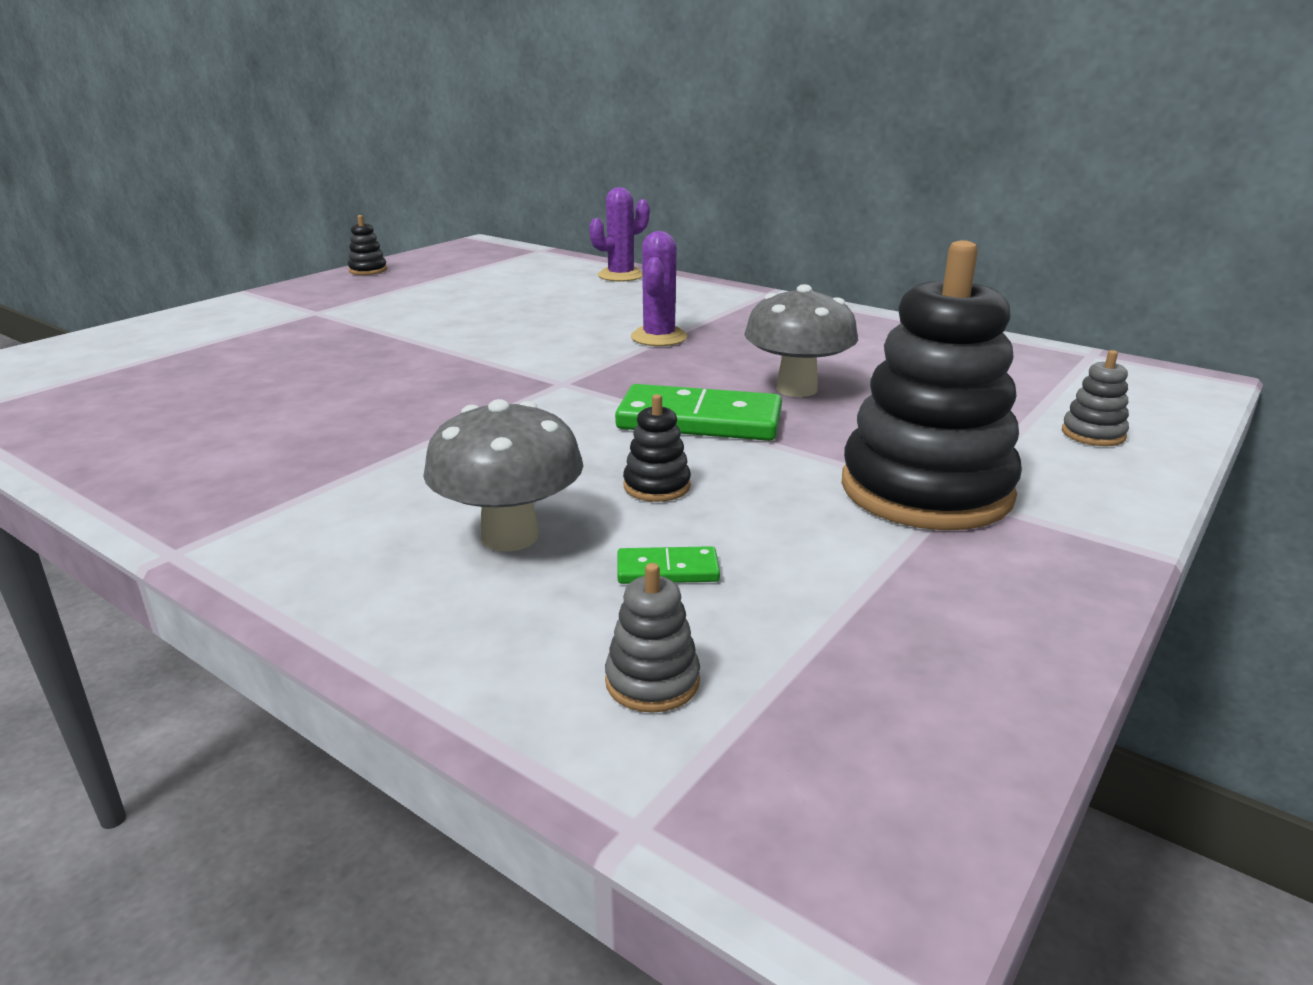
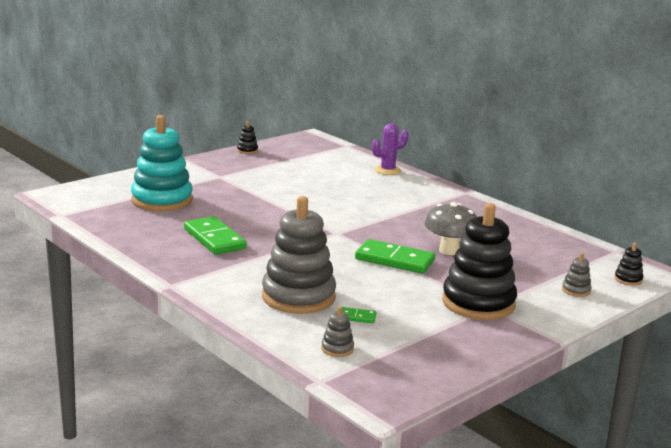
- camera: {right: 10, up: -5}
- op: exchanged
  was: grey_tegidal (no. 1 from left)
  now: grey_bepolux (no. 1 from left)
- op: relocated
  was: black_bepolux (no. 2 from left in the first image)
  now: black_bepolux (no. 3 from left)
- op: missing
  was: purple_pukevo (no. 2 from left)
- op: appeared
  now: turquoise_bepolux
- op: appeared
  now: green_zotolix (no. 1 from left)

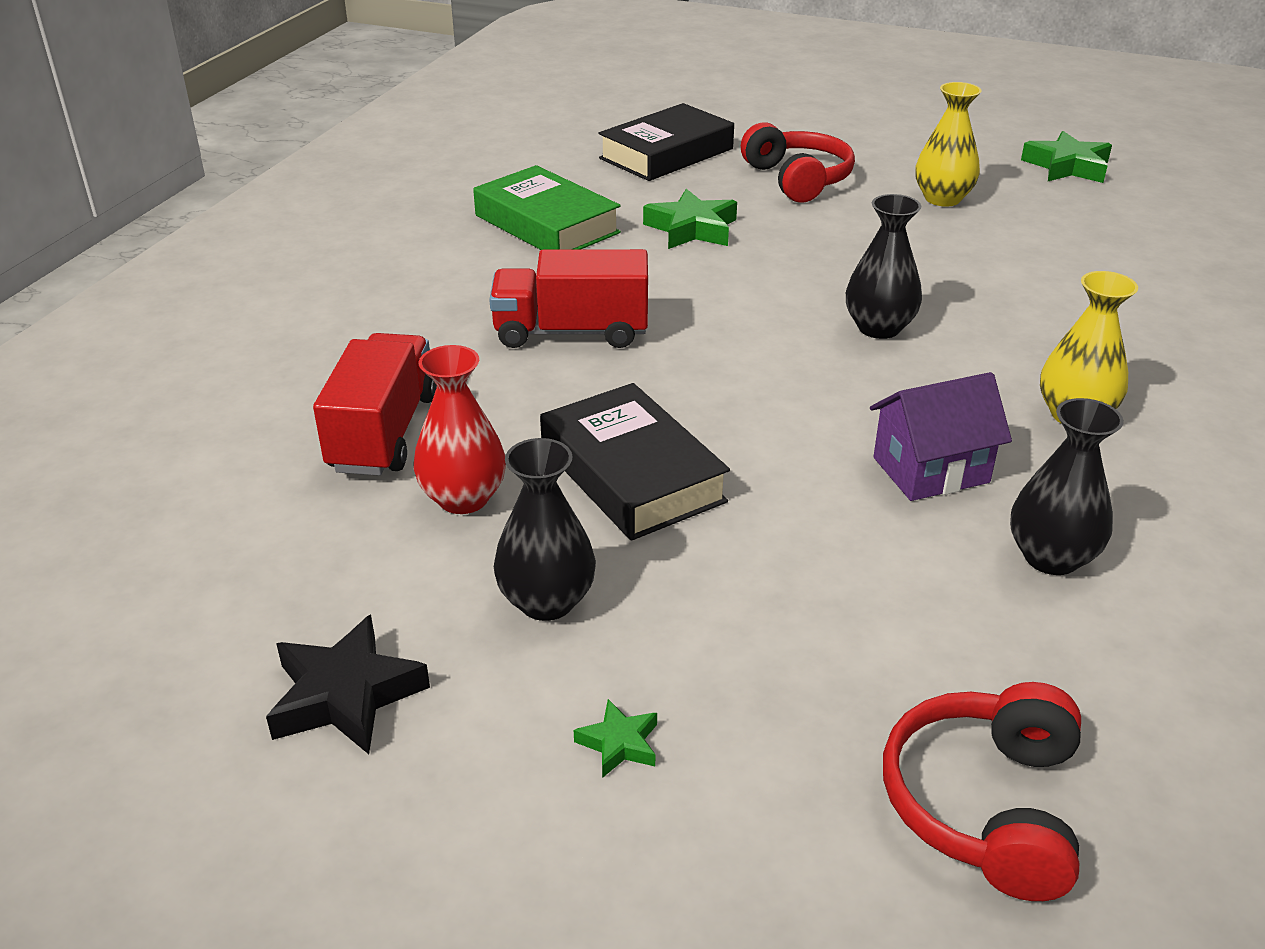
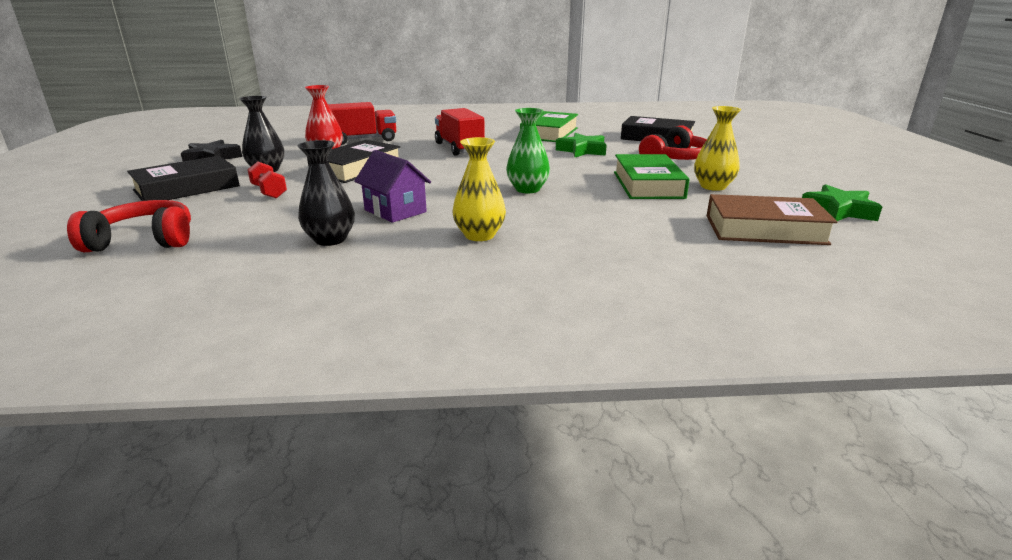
- camera: {right: 65, up: -10}
- op: exchanged
  was: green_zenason (no. 1 from left)
  now: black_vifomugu (no. 1 from left)
- op: colour
  was: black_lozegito (no. 2 from left)
  now: green_lozegito
- op: appeared
  now: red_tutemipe
- op: appeared
  now: green_vifomugu (no. 2 from left)
- op: appeared
  now: brown_vifomugu

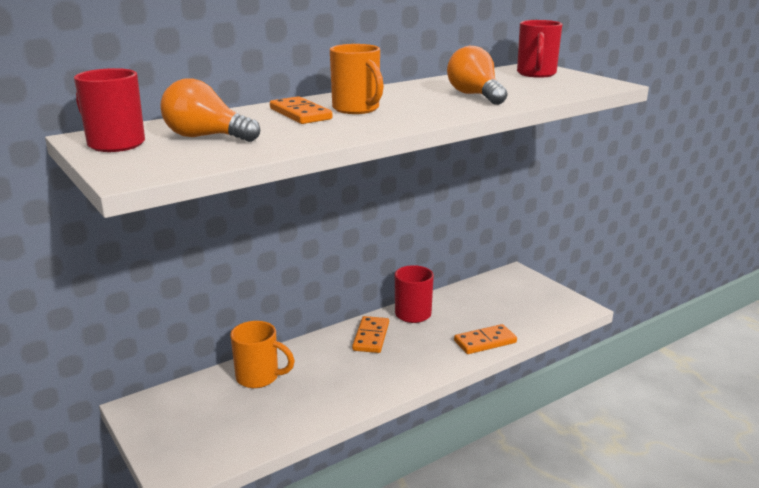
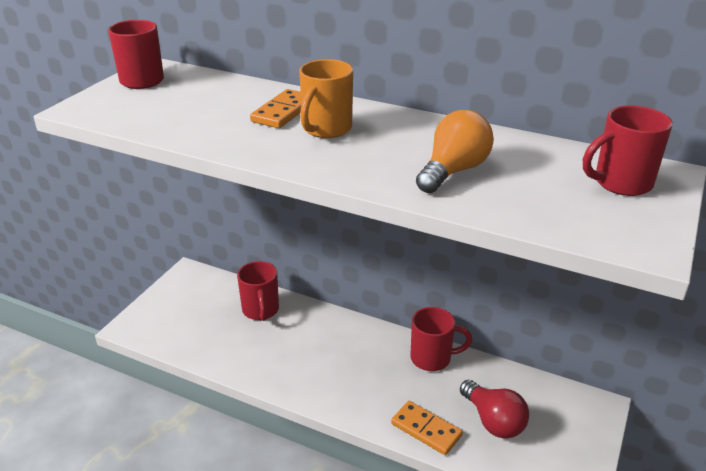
- camera: {right: 60, up: 10}
- op: missing
  was: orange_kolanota (no. 1 from left)
- op: colour
  was: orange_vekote (no. 1 from left)
  now: red_vekote (no. 2 from left)
- op: missing
  was: orange_zotolix (no. 2 from left)
- op: appeared
  now: red_kolanota

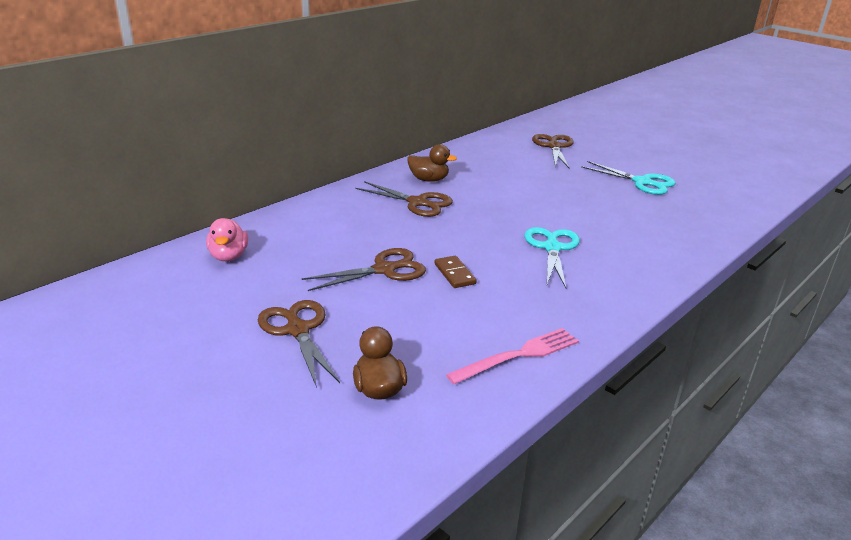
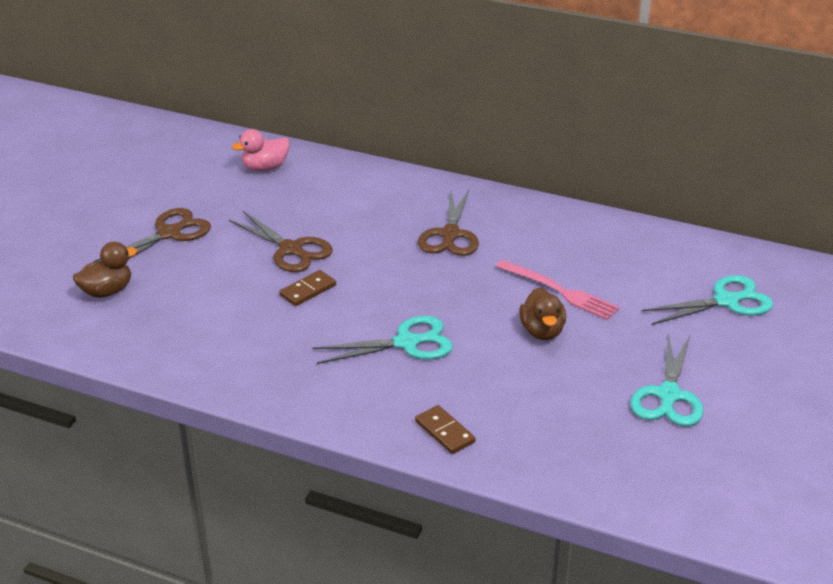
- camera: {right: 70, up: 5}
- op: relocated
  was: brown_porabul (no. 2 from left)
- op: relocated
  was: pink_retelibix
- op: colour
  was: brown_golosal (no. 4 from left)
  now: turquoise_golosal (no. 3 from left)
- op: appeared
  now: brown_zotolix (no. 2 from left)

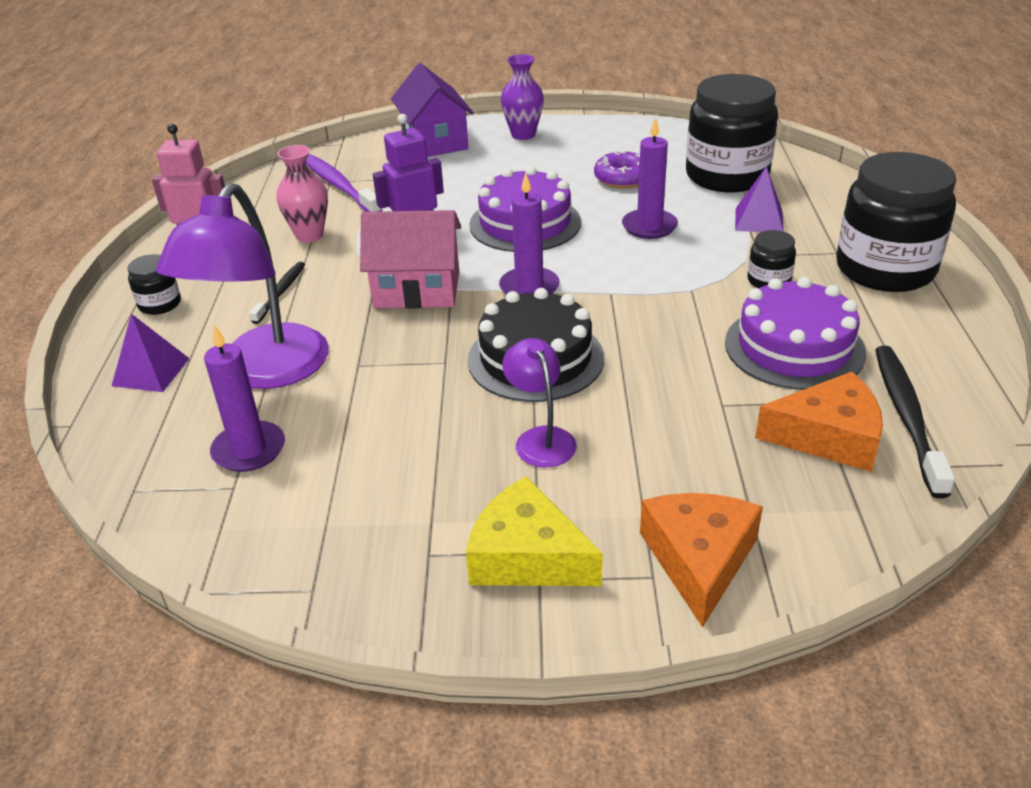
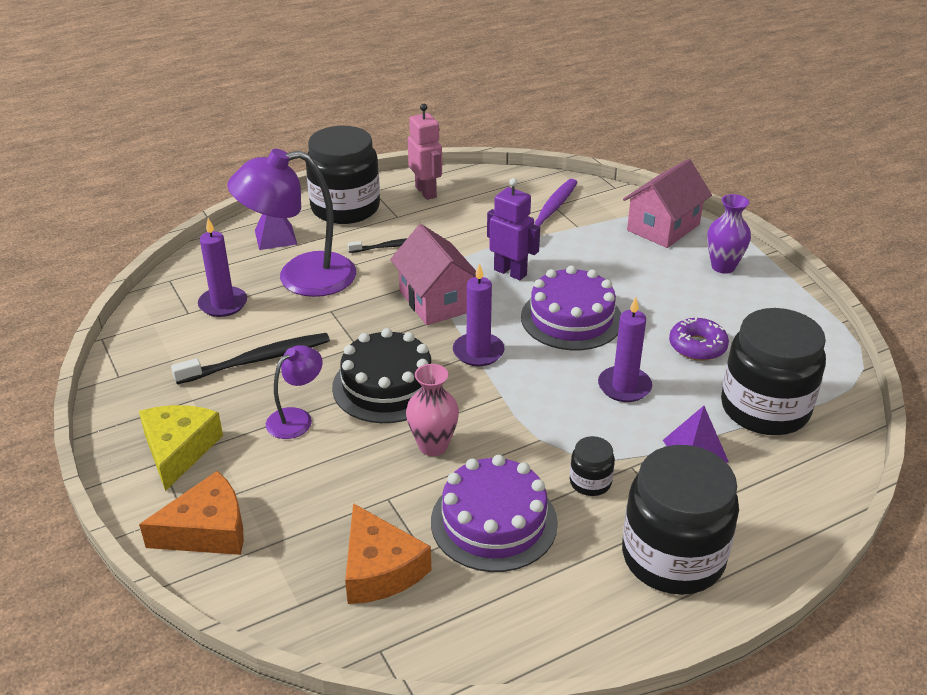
- camera: {right: 60, up: 0}
- op: size
  was: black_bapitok (no. 1 from left)
  ratio: 2.27
- op: relocated
  was: pink_lozegito
- op: colour
  was: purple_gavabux
  now: pink_gavabux (no. 2 from left)
- op: relocated
  was: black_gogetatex (no. 2 from left in the first image)
  now: black_gogetatex (no. 1 from left)

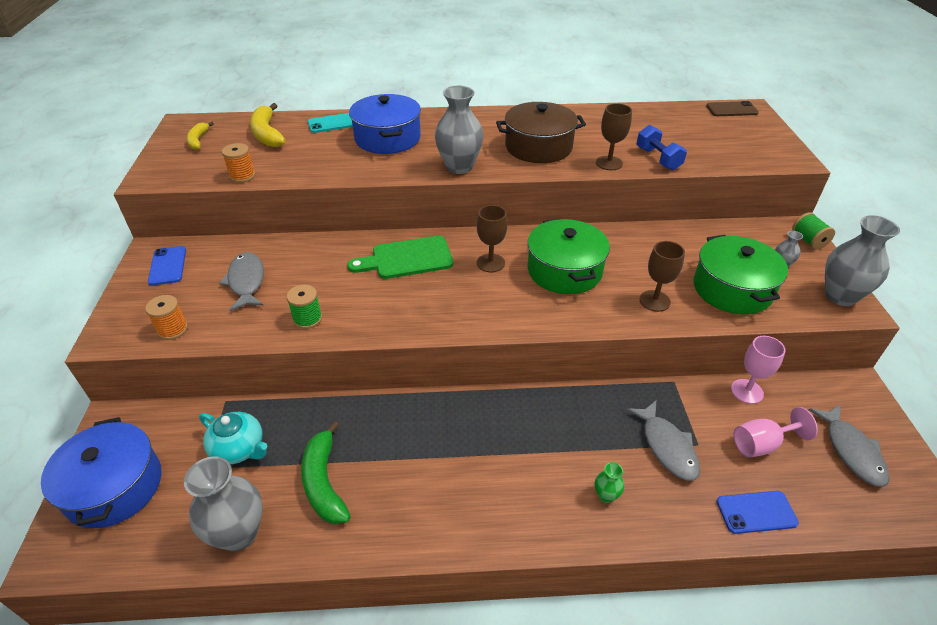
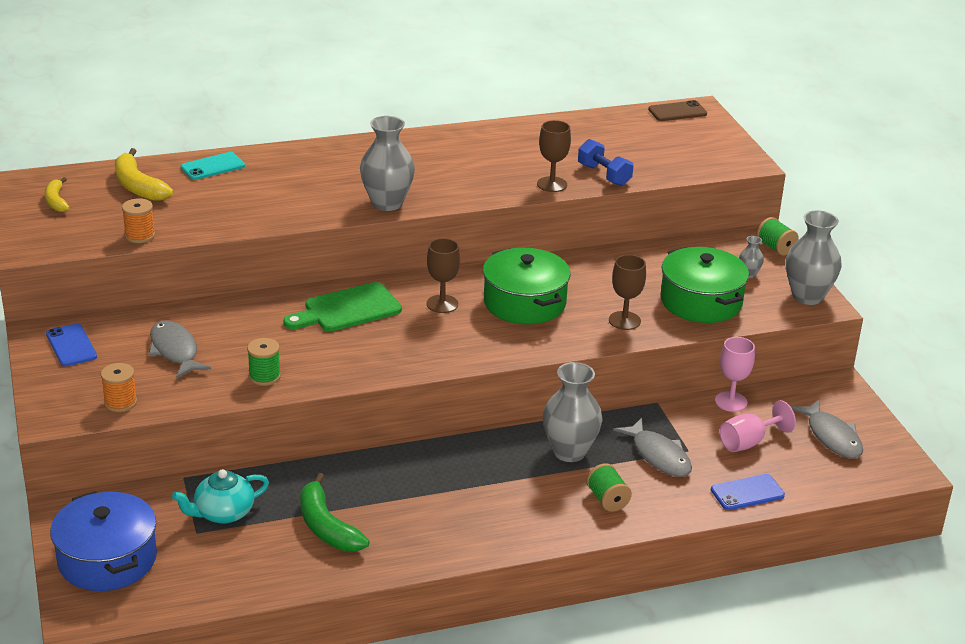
- camera: {right: -15, up: -10}
- op: relocated
  was: grey_lozegito (no. 1 from left in the first image)
  now: grey_lozegito (no. 2 from left)
- op: spun
  was: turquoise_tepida
  clockwise: 135
- op: missing
  was: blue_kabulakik (no. 2 from left)
- op: missing
  was: brown_kabulakik
- op: exchanged
  was: green_lozegito
  now: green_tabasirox (no. 2 from left)

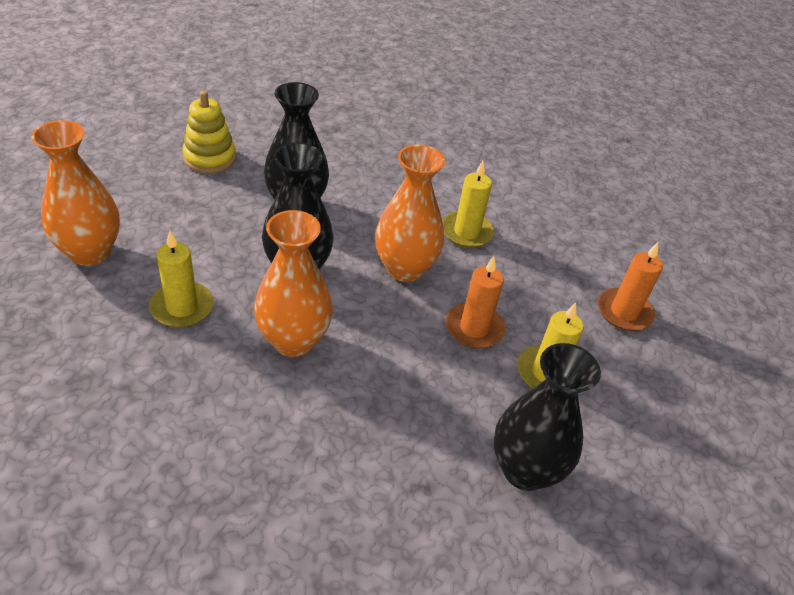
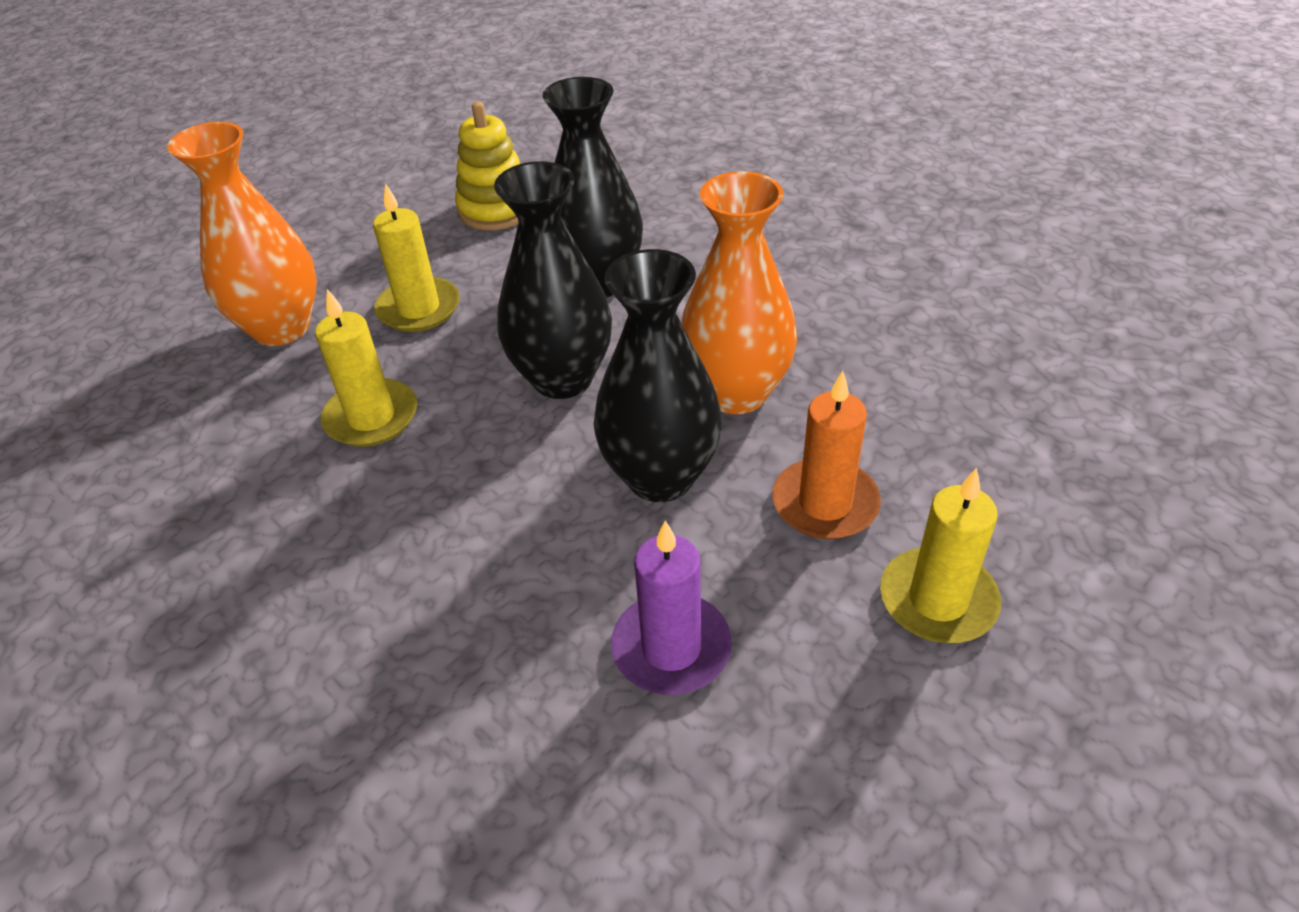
- camera: {right: 25, up: 0}
- op: missing
  was: orange_lozegito (no. 2 from left)
- op: relocated
  was: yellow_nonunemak (no. 2 from left)
- op: relocated
  was: black_lozegito (no. 3 from left)
- op: missing
  was: orange_nonunemak (no. 2 from left)
- op: appeared
  now: purple_nonunemak

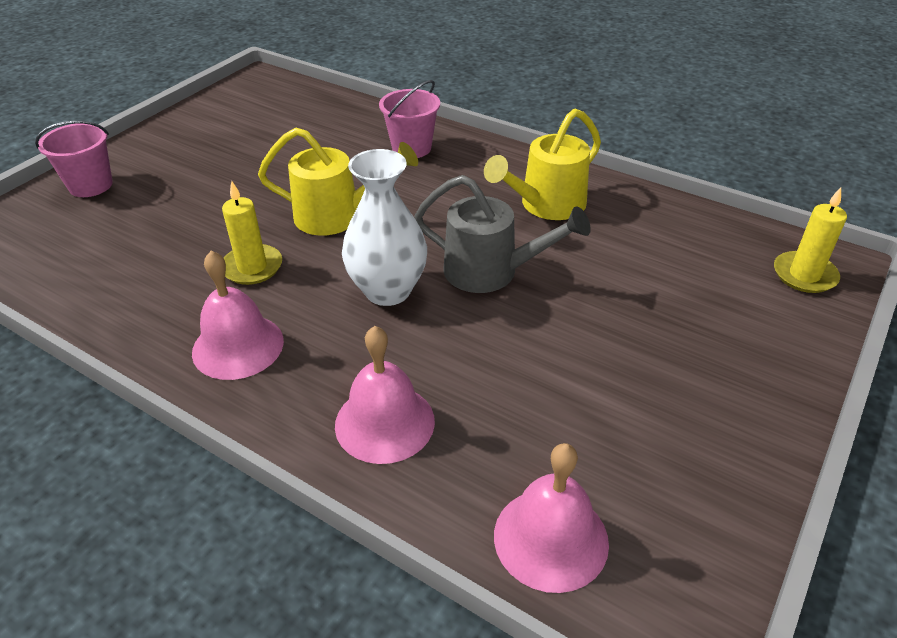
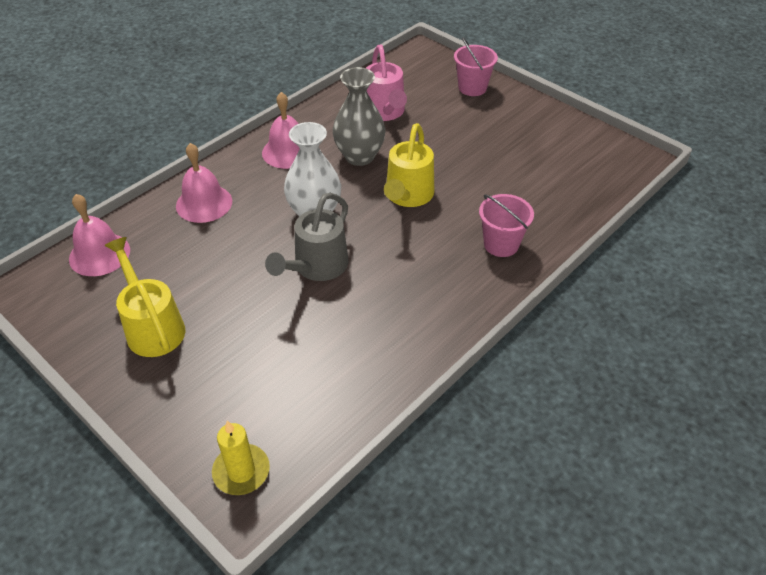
- camera: {right: 100, up: 5}
- op: exchanged
  was: yellow_nonunemak (no. 1 from left)
  now: grey_lozegito
- op: relocated
  was: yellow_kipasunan (no. 2 from left in the first image)
  now: yellow_kipasunan (no. 1 from left)
- op: appeared
  now: pink_kipasunan

